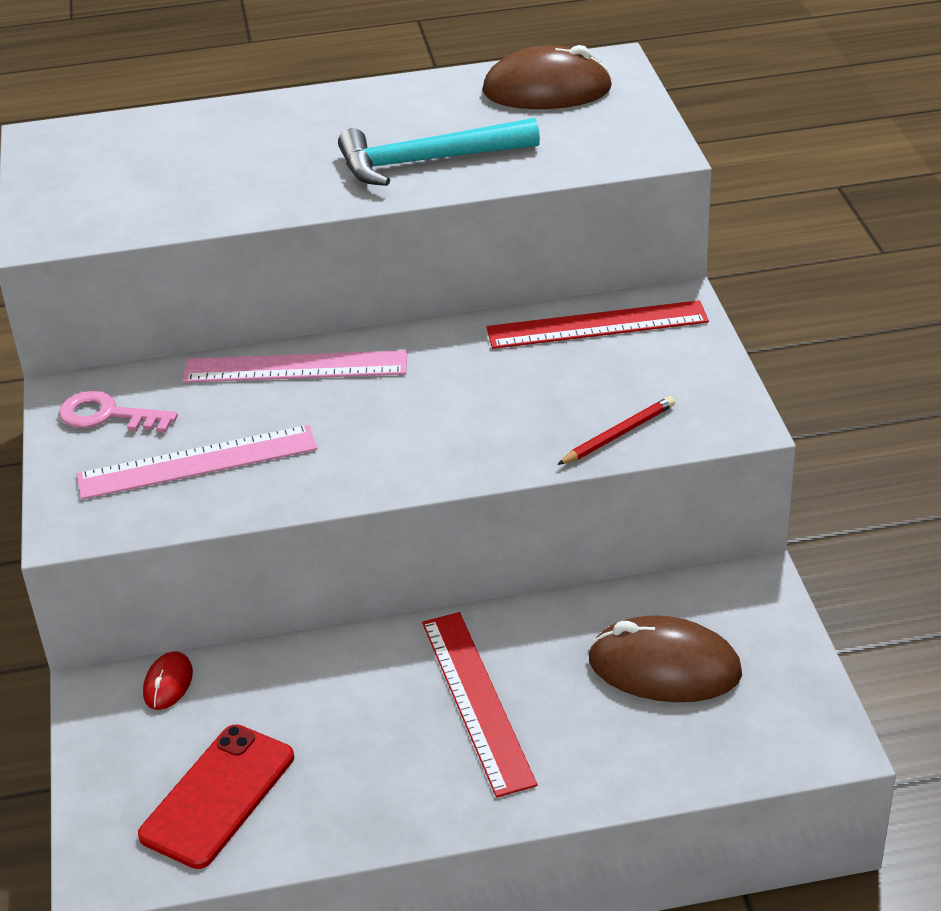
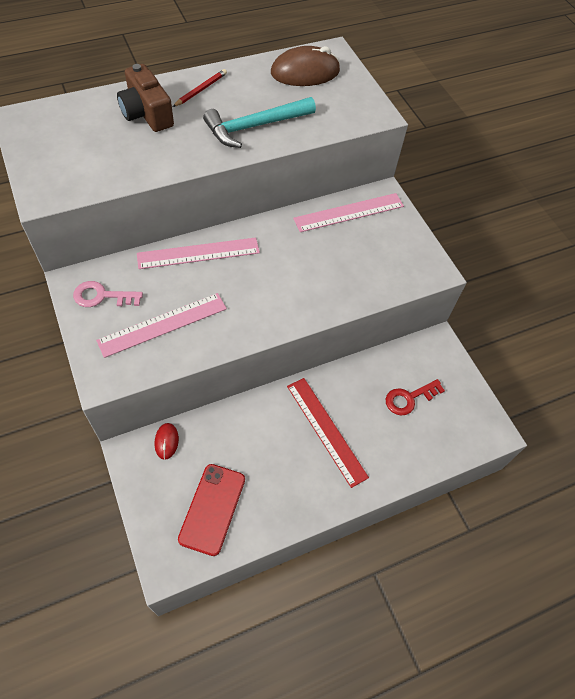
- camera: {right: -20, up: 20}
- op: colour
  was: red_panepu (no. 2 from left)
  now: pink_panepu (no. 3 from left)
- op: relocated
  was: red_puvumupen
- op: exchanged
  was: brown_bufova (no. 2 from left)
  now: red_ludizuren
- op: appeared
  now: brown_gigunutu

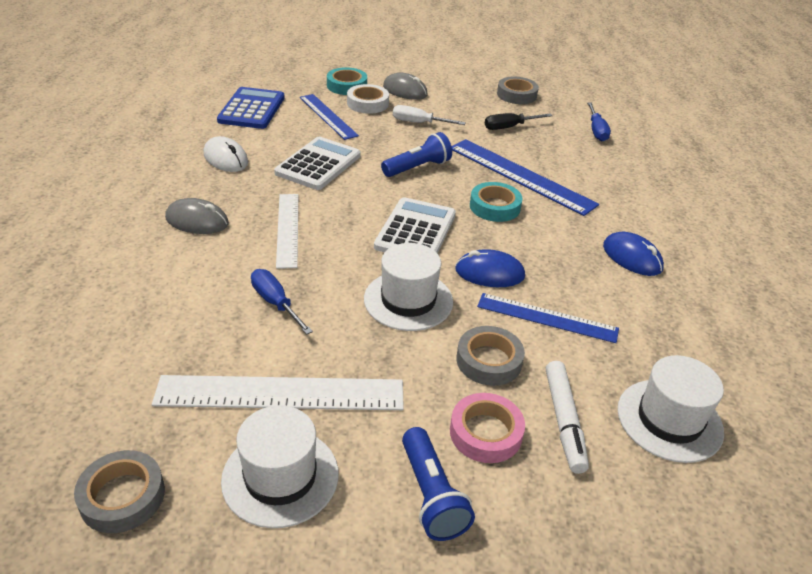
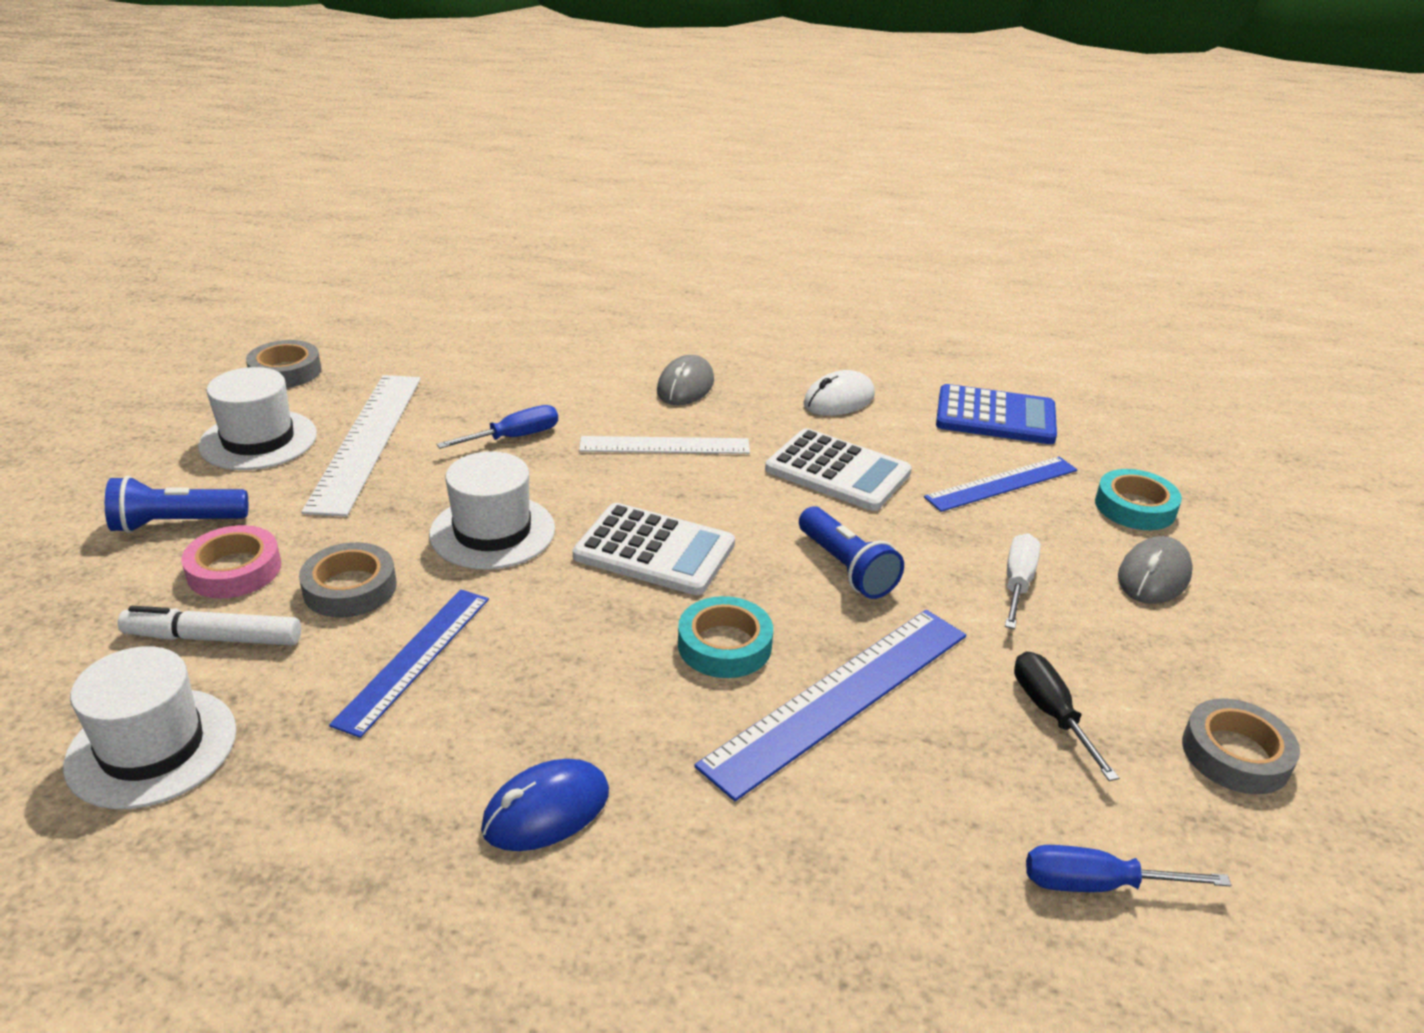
- camera: {right: 95, up: -5}
- op: missing
  was: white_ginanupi
- op: missing
  was: blue_bufova (no. 1 from left)

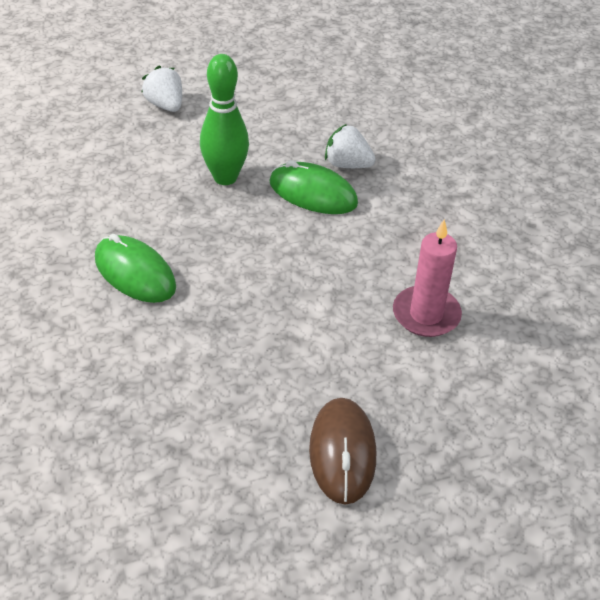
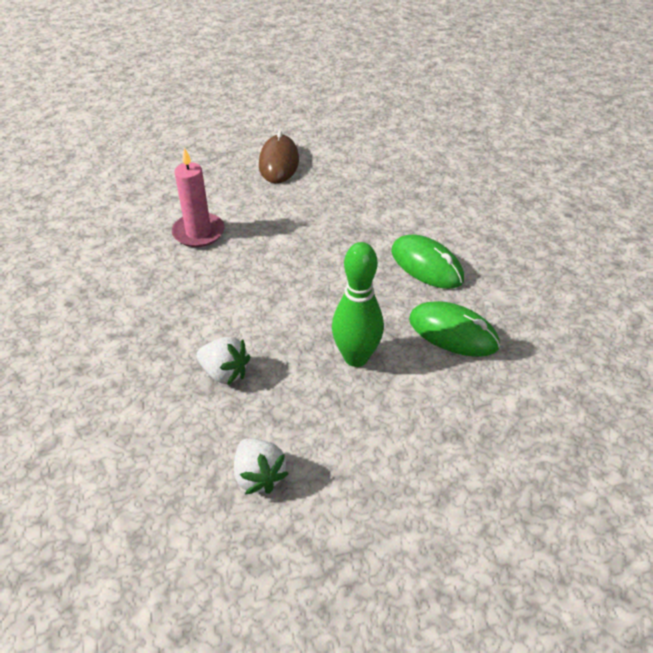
- camera: {right: -175, up: 0}
- op: relocated
  was: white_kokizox (no. 1 from left in the first image)
  now: white_kokizox (no. 2 from left)
- op: relocated
  was: green_bufova (no. 2 from left)

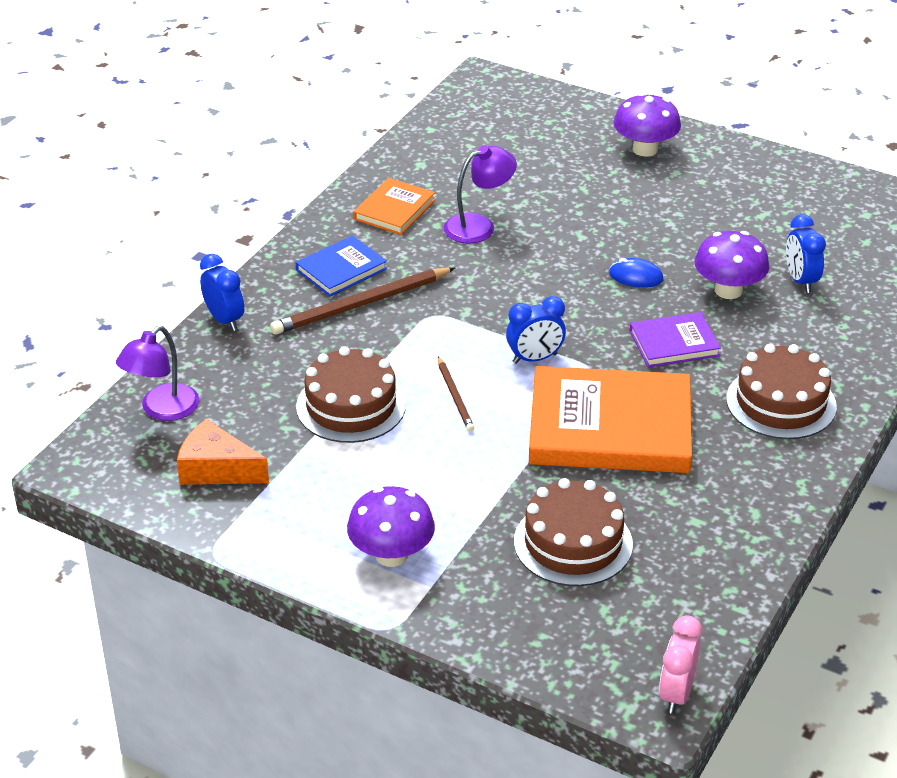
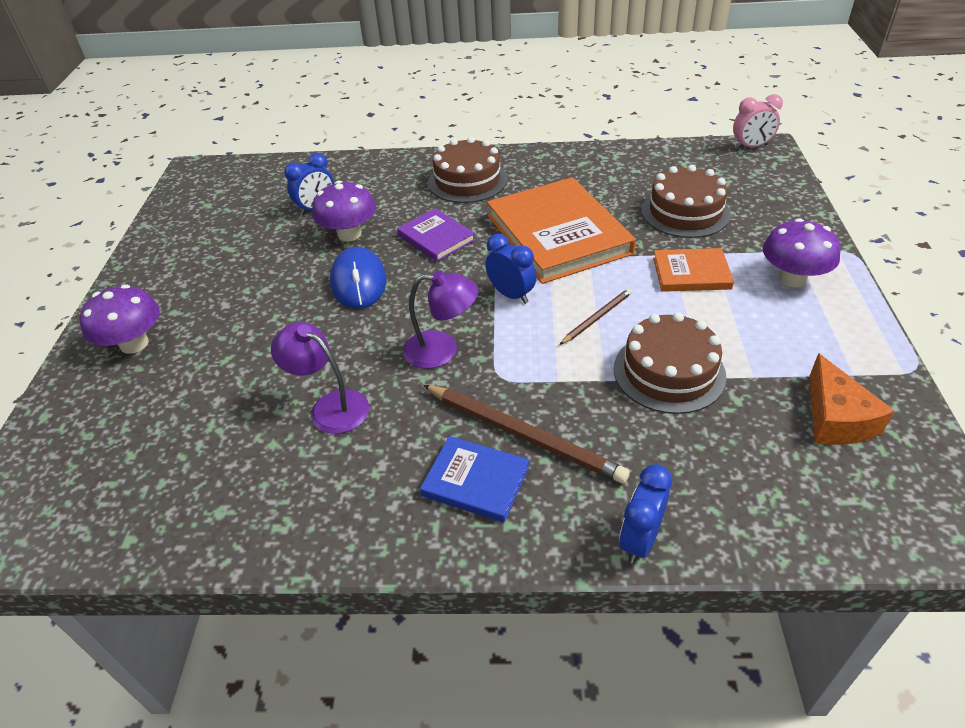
- camera: {right: -115, up: 5}
- op: relocated
  was: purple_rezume (no. 1 from left in the first image)
  now: purple_rezume (no. 2 from left)
- op: relocated
  was: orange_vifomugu (no. 1 from left in the first image)
  now: orange_vifomugu (no. 2 from left)
- op: size
  was: blue_bufova
  ratio: 1.7

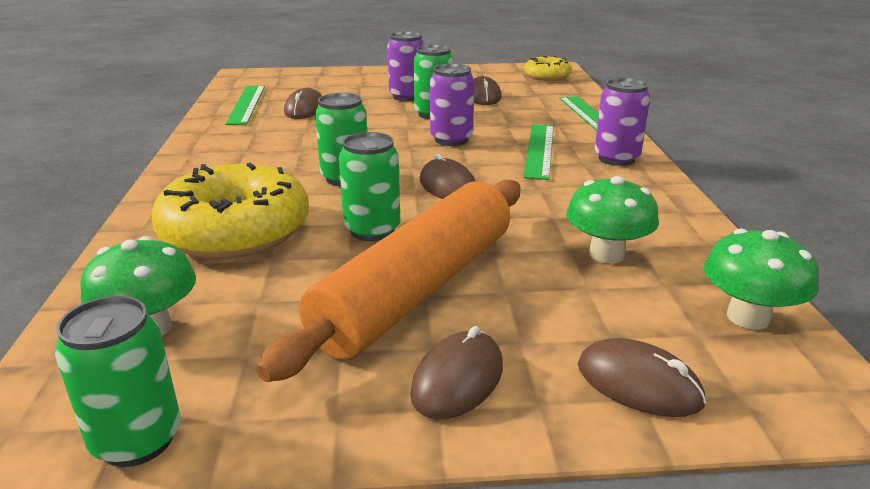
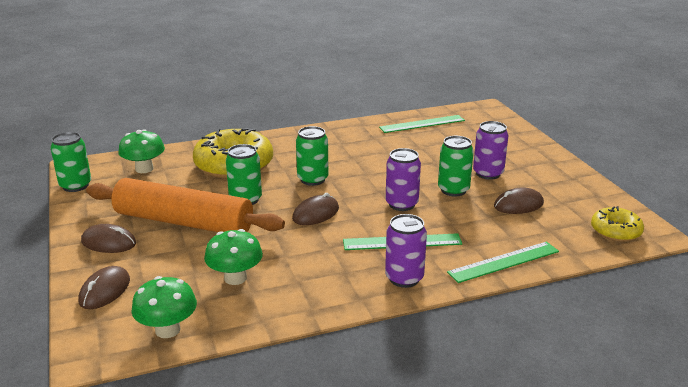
- camera: {right: 75, up: 0}
- op: missing
  was: brown_bufova (no. 1 from left)

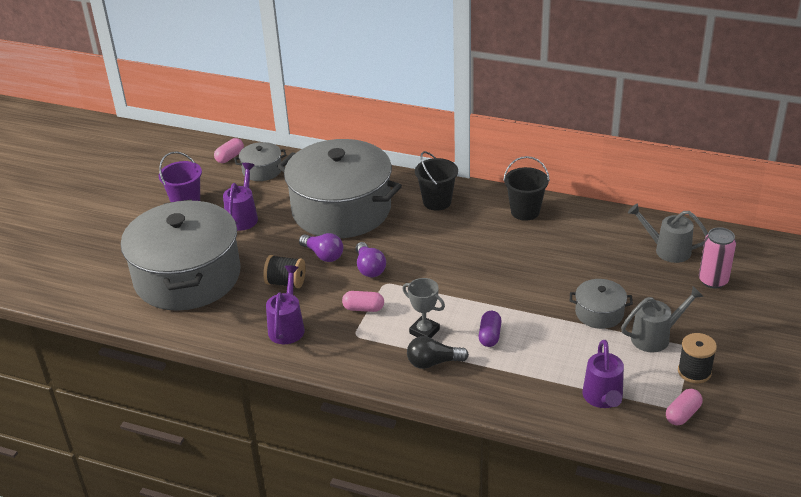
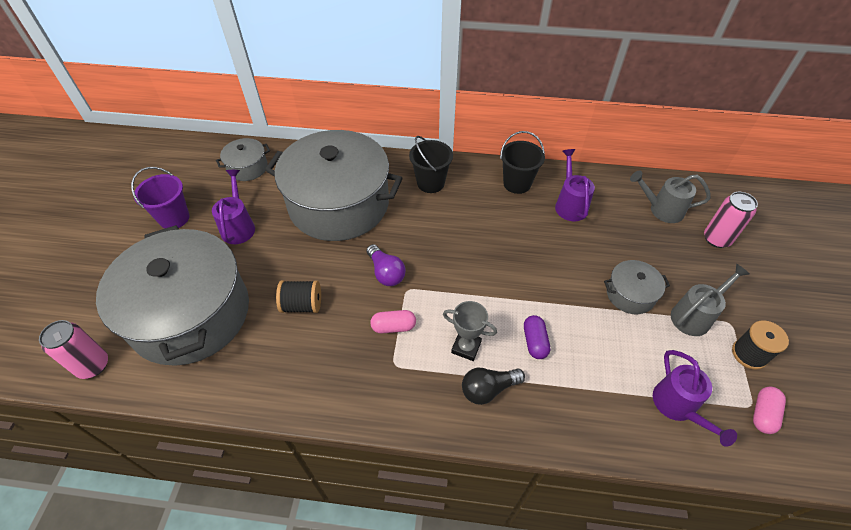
- camera: {right: -15, up: 15}
- op: missing
  was: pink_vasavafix (no. 1 from left)
- op: relocated
  was: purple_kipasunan (no. 2 from left)
- op: missing
  was: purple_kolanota (no. 1 from left)
- op: appeared
  now: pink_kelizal (no. 1 from left)

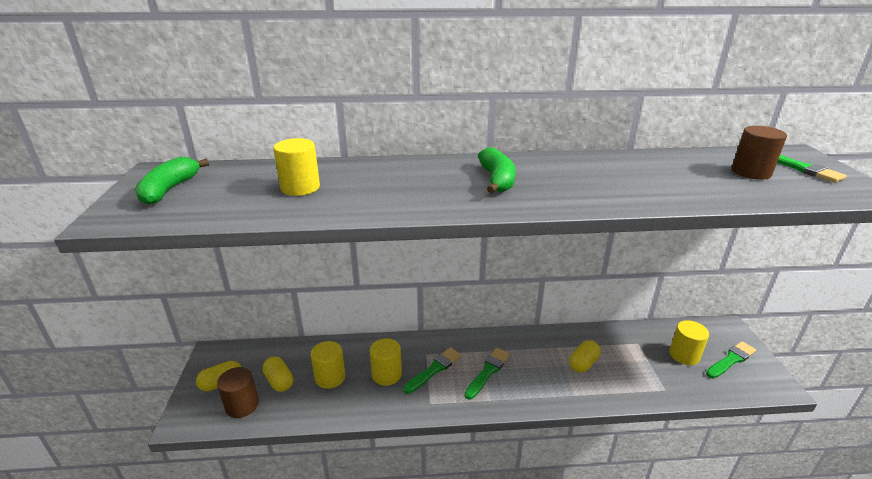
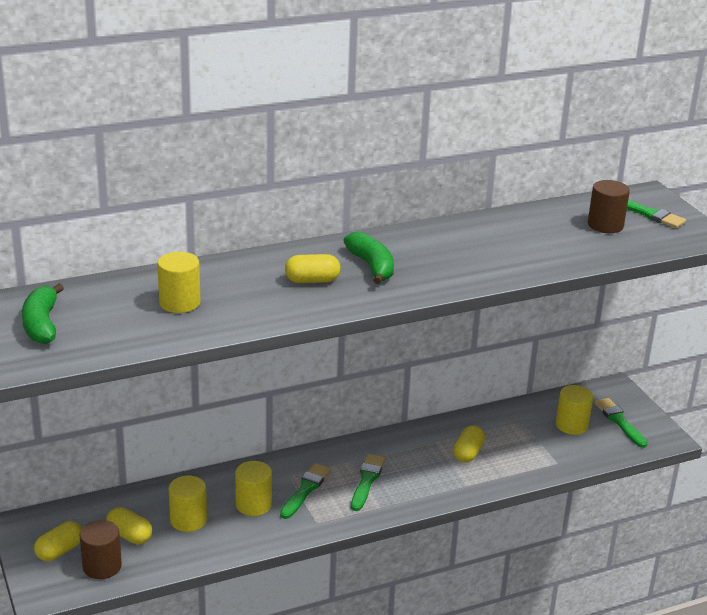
- camera: {right: -20, up: 0}
- op: spun
  was: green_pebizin (no. 3 from left)
  clockwise: -60
- op: appeared
  now: yellow_vasavafix (no. 3 from left)

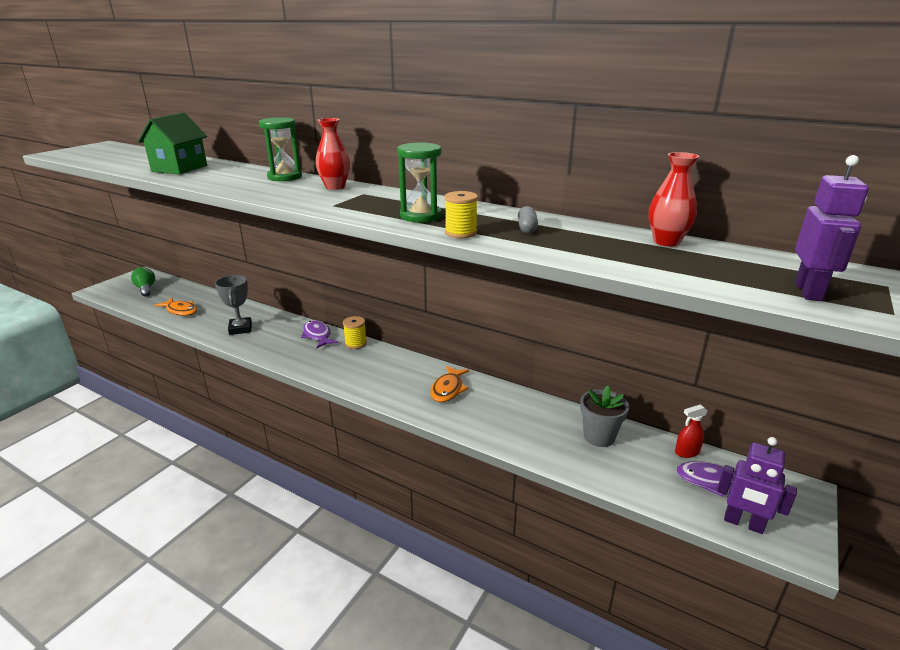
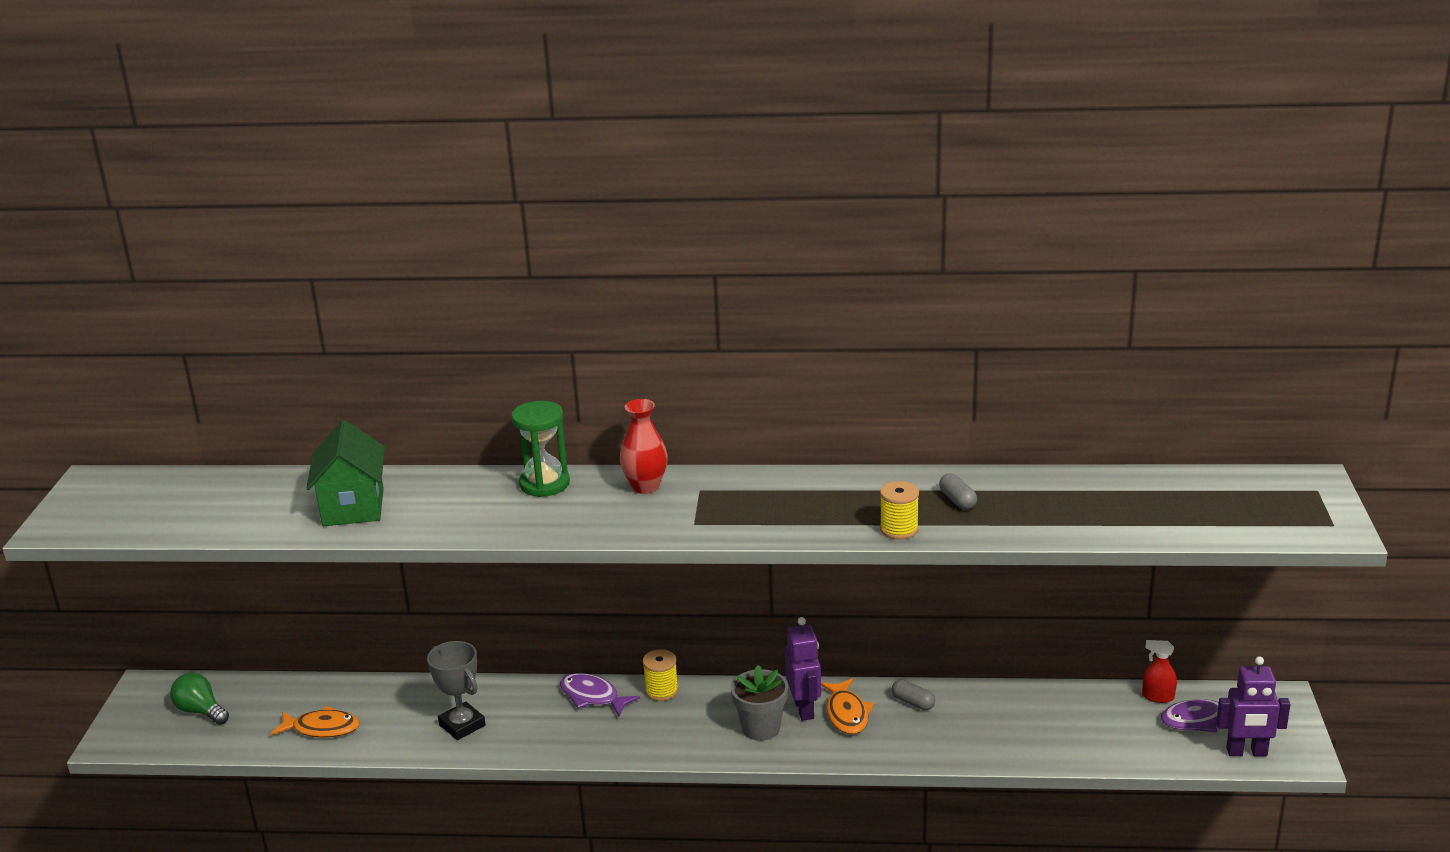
- camera: {right: -25, up: 0}
- op: missing
  was: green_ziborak (no. 2 from left)
- op: relocated
  was: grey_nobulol
- op: missing
  was: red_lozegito (no. 2 from left)
- op: spun
  was: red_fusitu
  clockwise: 60
- op: relocated
  was: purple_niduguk (no. 2 from left in the first image)
  now: purple_niduguk (no. 1 from left)
- op: appeared
  now: grey_vasavafix (no. 1 from left)

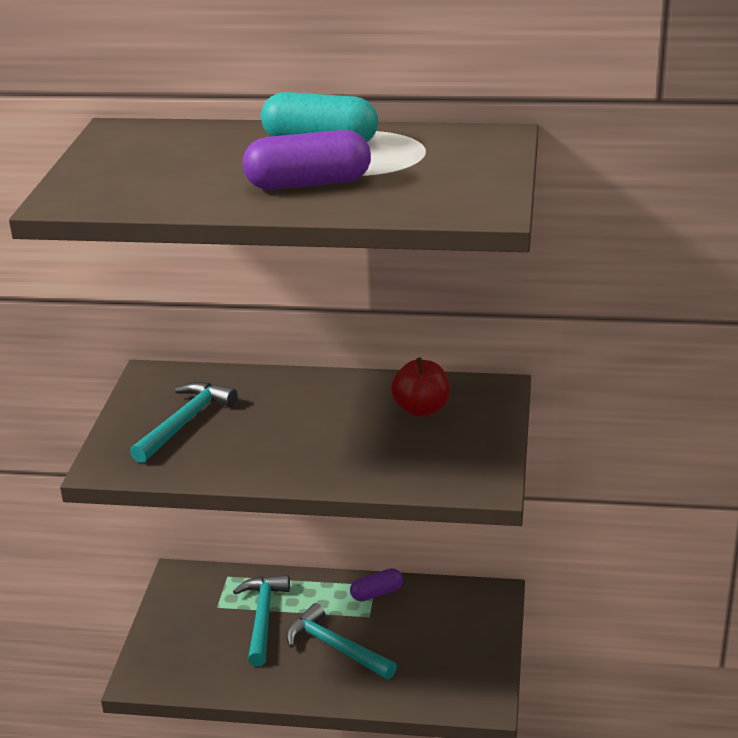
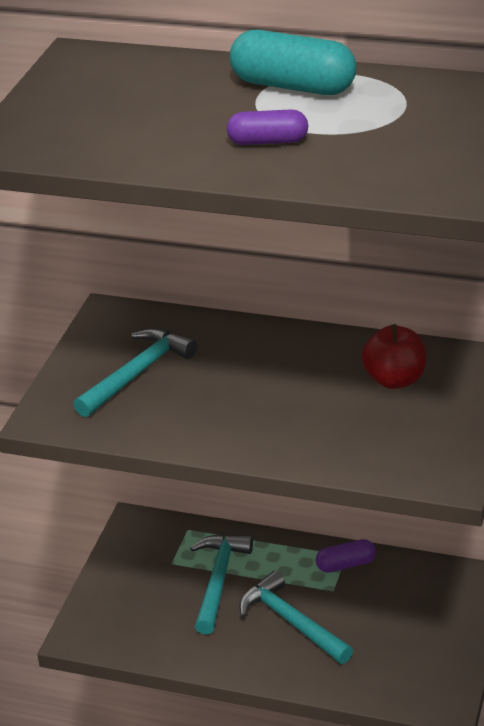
- camera: {right: 10, up: 5}
- op: size
  was: purple_vasavafix (no. 1 from left)
  ratio: 0.58

